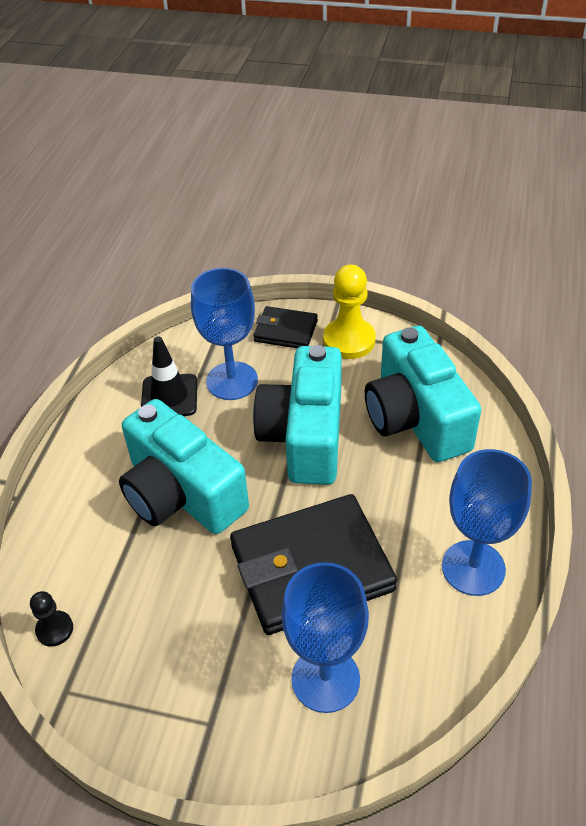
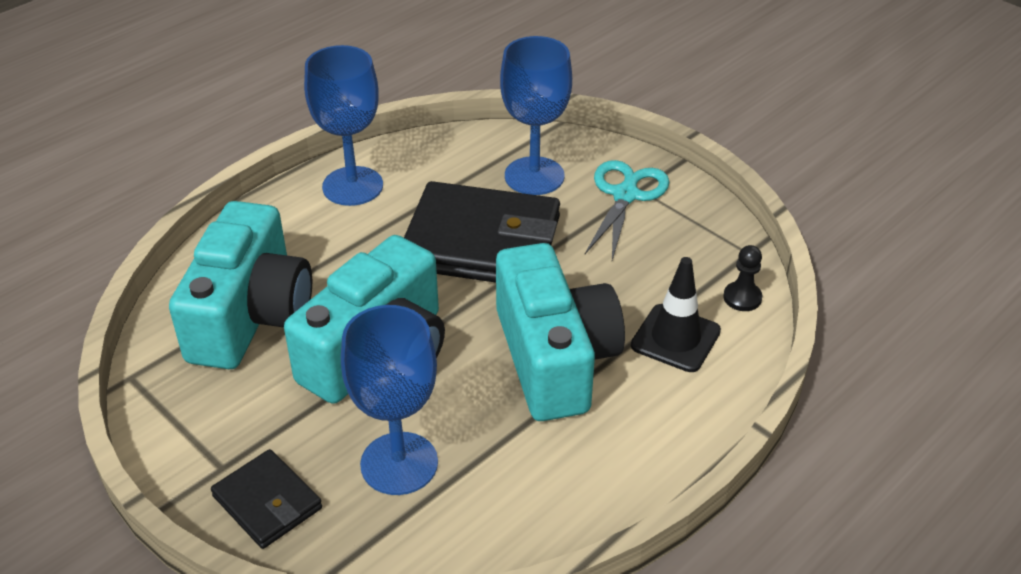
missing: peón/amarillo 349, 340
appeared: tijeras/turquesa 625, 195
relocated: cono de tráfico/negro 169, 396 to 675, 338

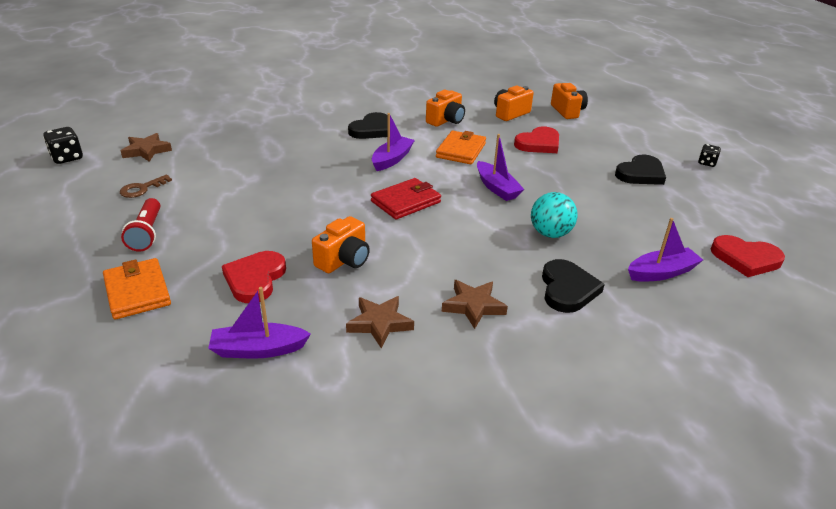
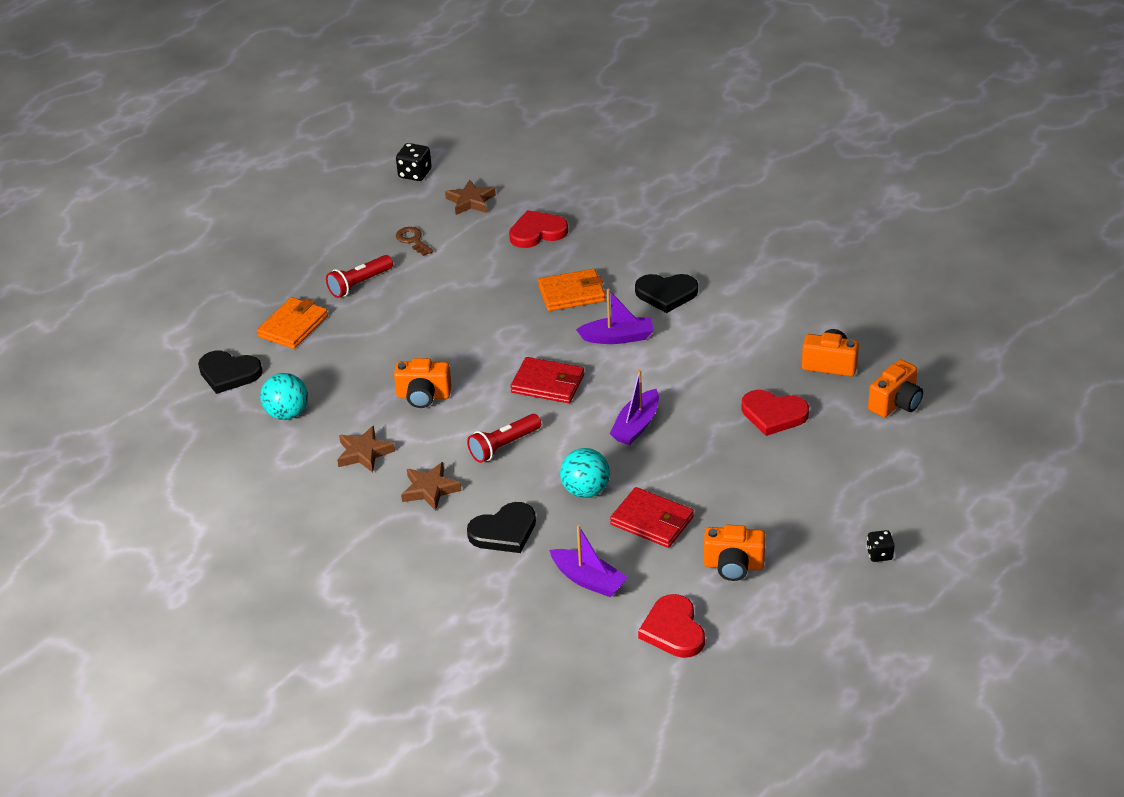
appeared: lámpara de mano/rojo 503, 446; cartera/rojo 652, 521
relocated: cámara/naranja 446, 120 to 733, 566; cartera/naranja 461, 150 to 571, 293; corazón/negro 641, 174 to 229, 374; corazón/rojo 255, 279 to 537, 232
exchanged: barco/morado 258, 349 to pelota/turquesa 287, 414
spun: llave/marrón 142, 189 = 413, 240 45 degrees clockwise

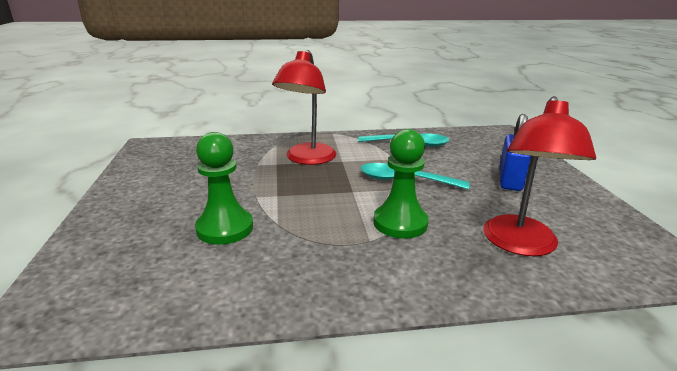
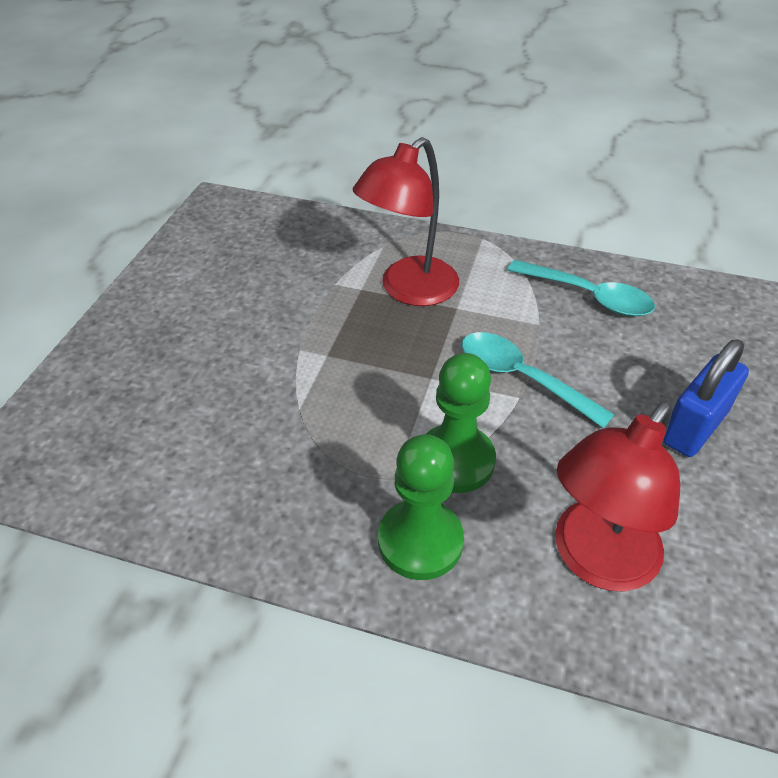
relocated: peón/verde 225, 228 to 420, 541

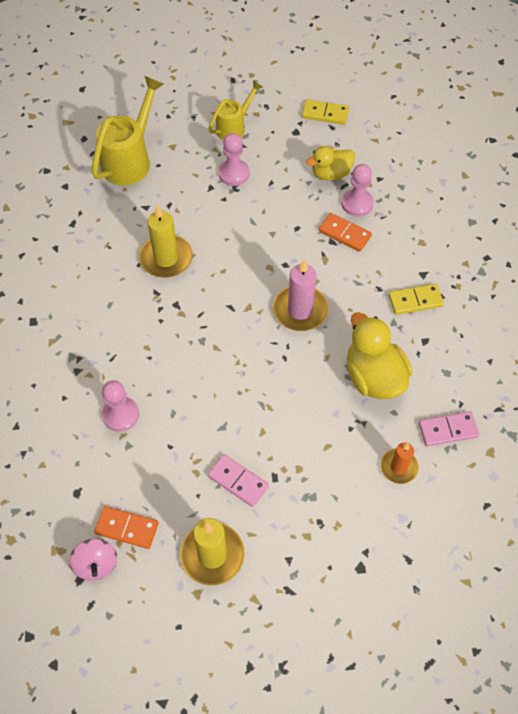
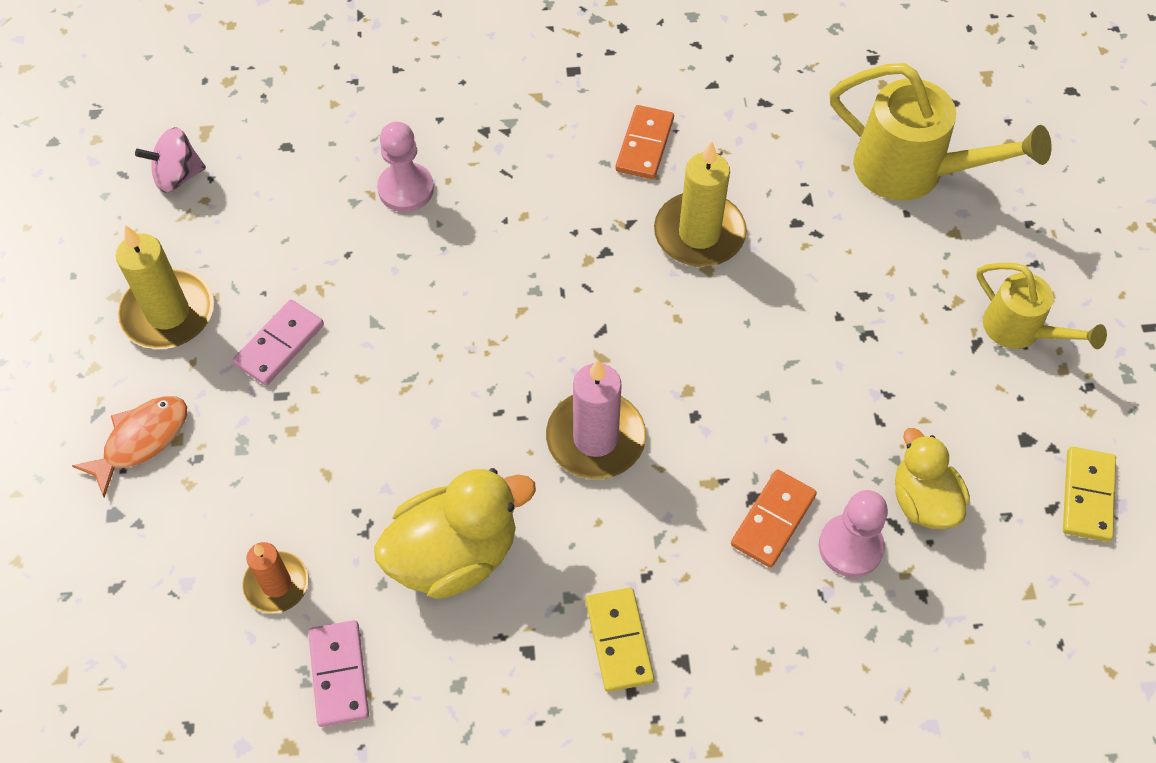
missing: peón/rosa 233, 173
appeared: pez/naranja 141, 440
relocated: ficha de dominó/naranja 127, 528 to 645, 145

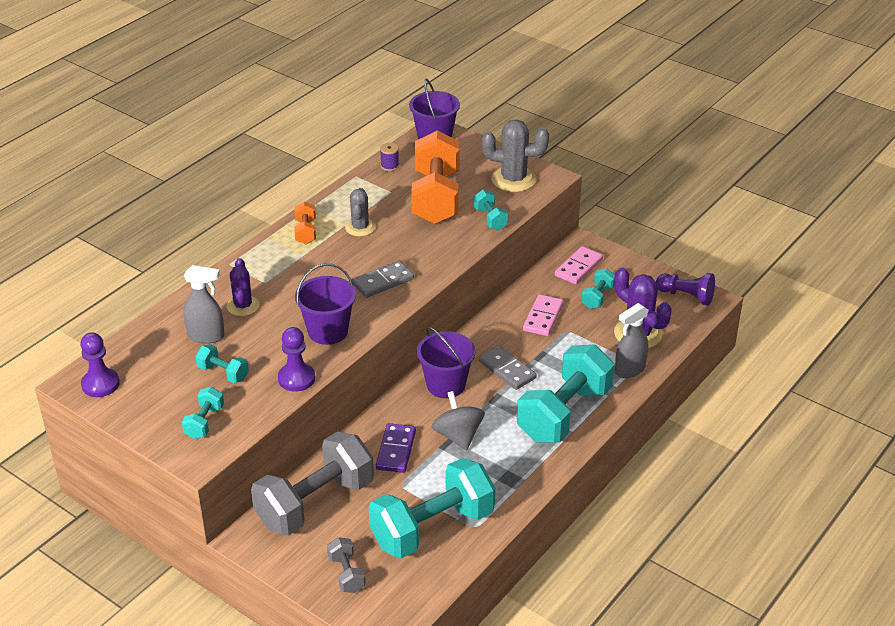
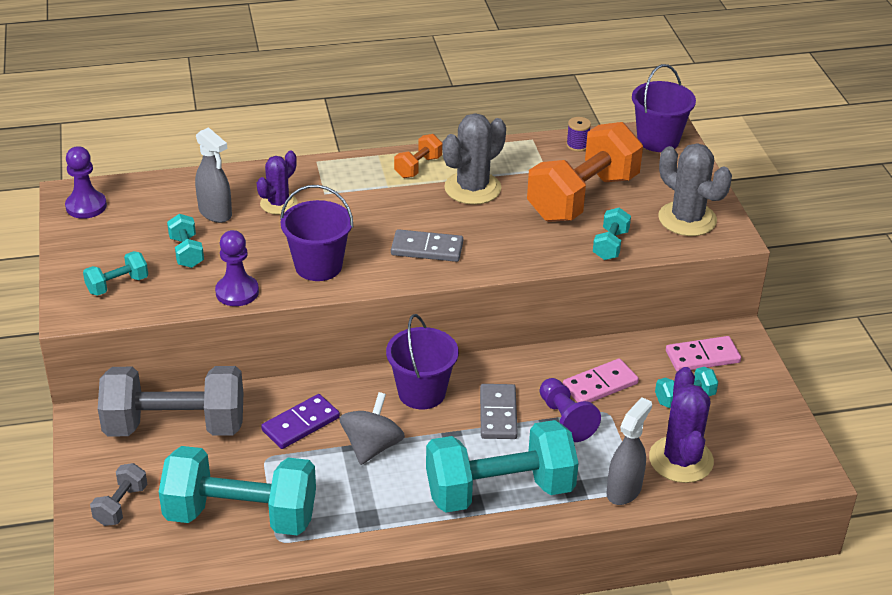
relocated: peón/morado 686, 296 to 565, 419
spun: pulverizador/gris 629, 370 = 624, 490 120 degrees clockwise
size: cactus/gris 360, 227 = 472, 188 x1.56

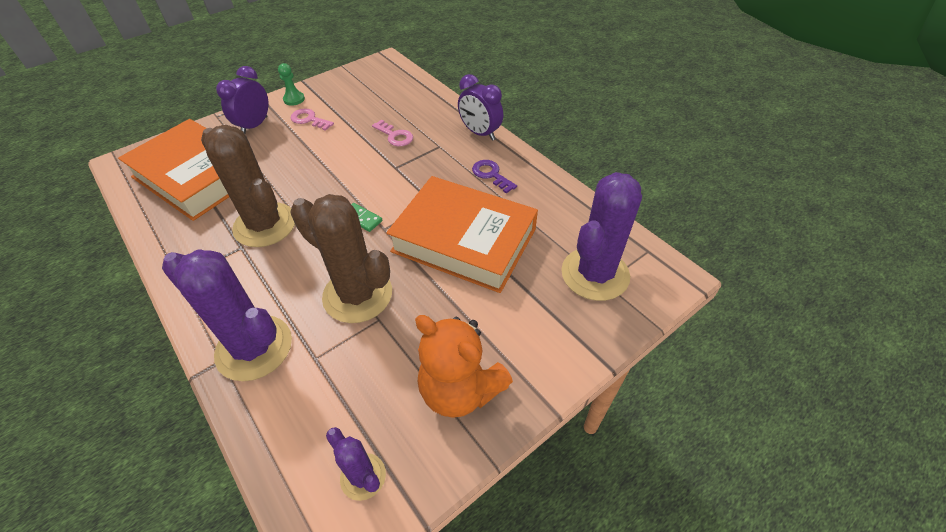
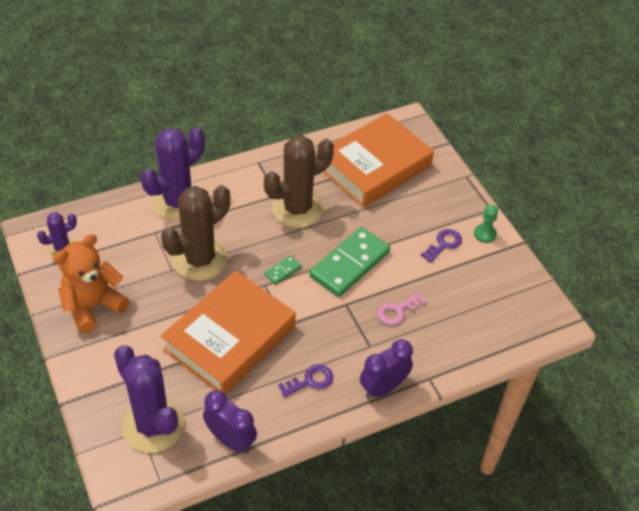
appeared: ficha de dominó/verde 350, 264
relocated: despertador/morado 254, 126 to 230, 440
colour: llave/rosa 309, 119 to llave/morado 444, 244

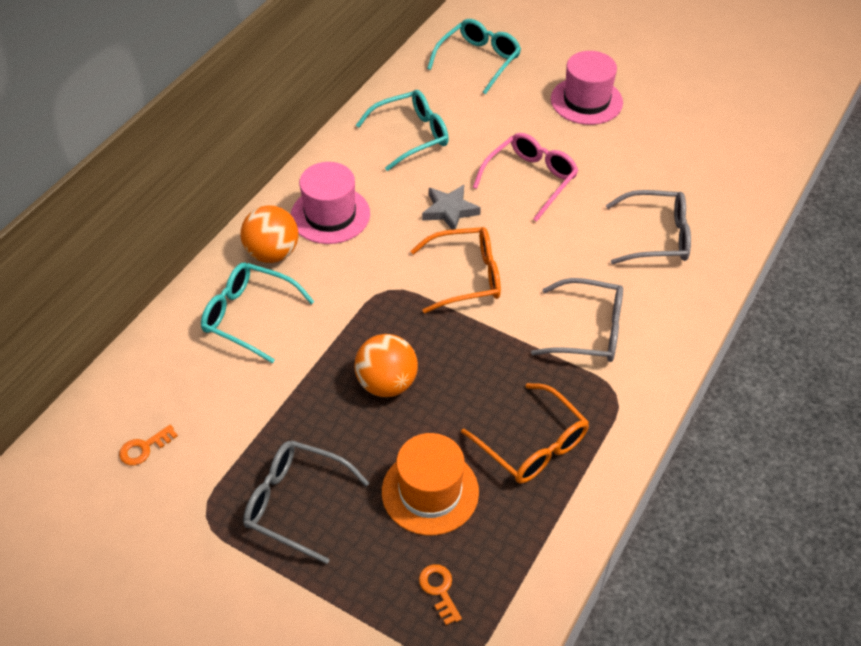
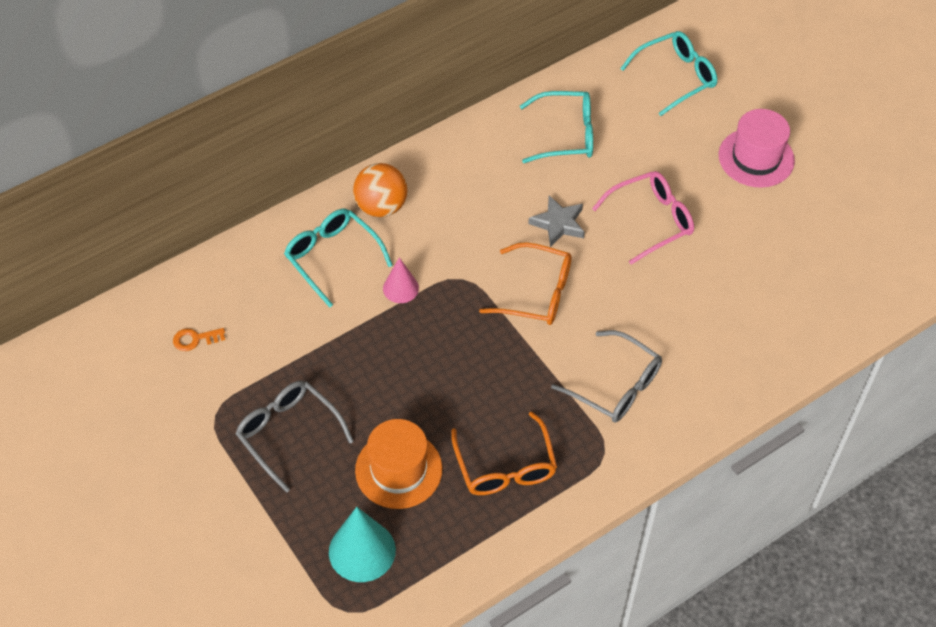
missing: sombrero/rosa 330, 215; gafas/gris 657, 237; pelota/naranja 387, 383
appeared: cono/rosa 400, 288
exchanged: llave/naranja 439, 590 to cono/turquesa 362, 551

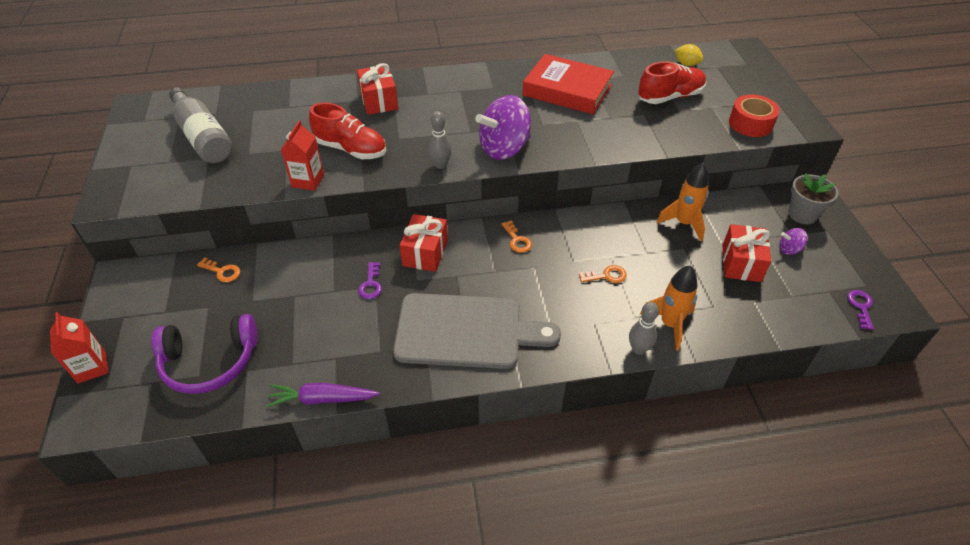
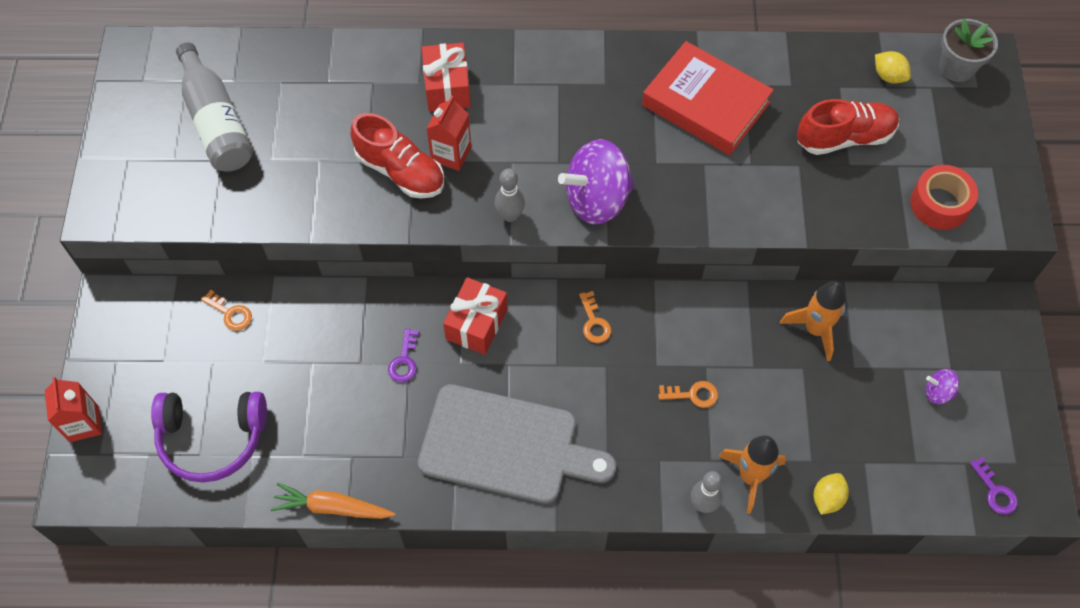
missing: regalo/rojo 741, 263
appeared: limón/amarillo 827, 498
relocated: cartón de leche/rojo 308, 181 to 451, 154; maceta/gris 802, 214 to 957, 67
colour: zanahoria/morado 322, 399 to zanahoria/naranja 332, 507
spun: llave/morado 861, 307 = 995, 491 135 degrees clockwise

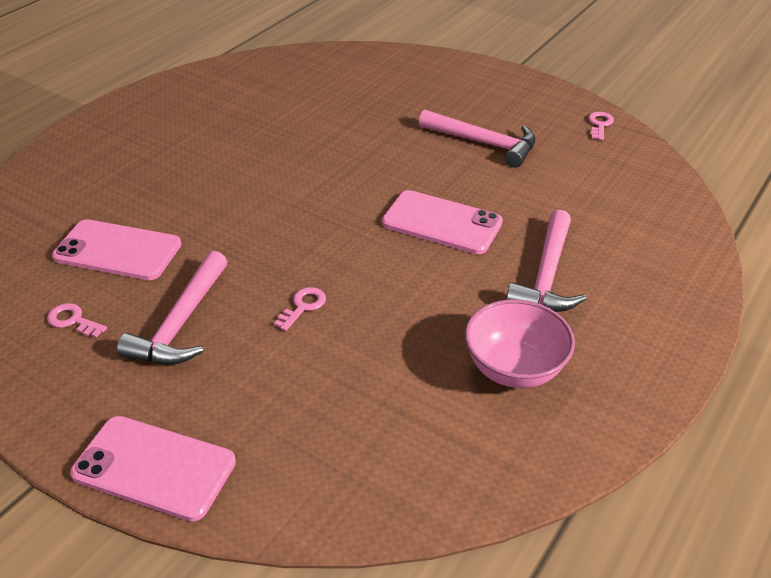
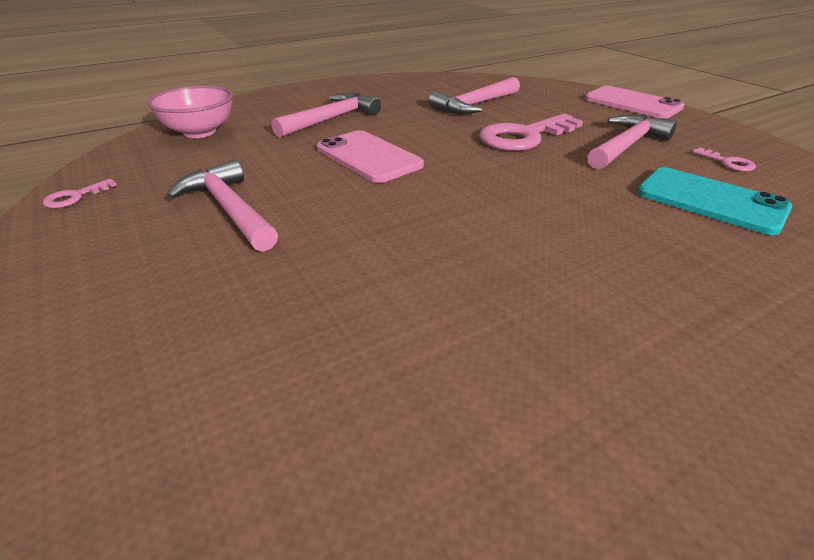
appeared: martillo/rosa 475, 105
relocated: cuenco/rosa 514, 369 to 199, 132
colour: móvil/rosa 117, 251 to móvil/turquesa 710, 200
size: llave/rosa 303, 306 = 524, 137 x2.25

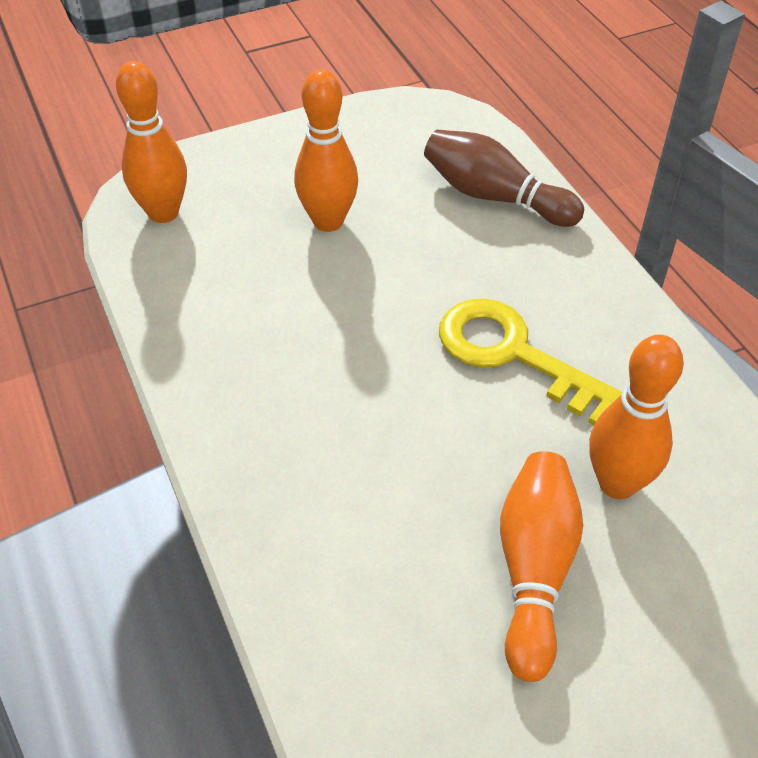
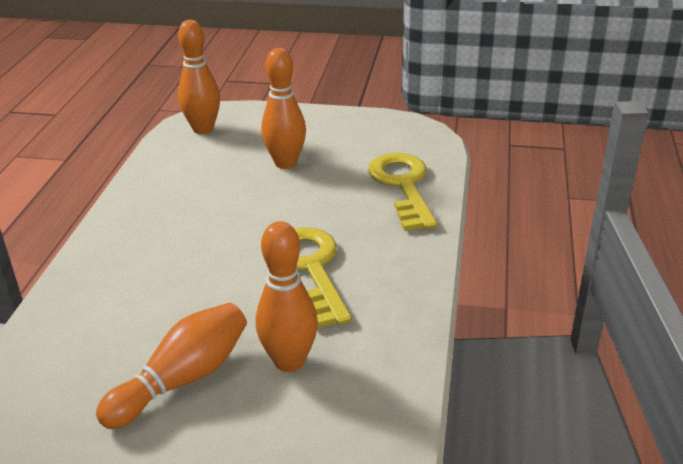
exchanged: bolo/marrón 495, 197 to llave/amarillo 403, 186

